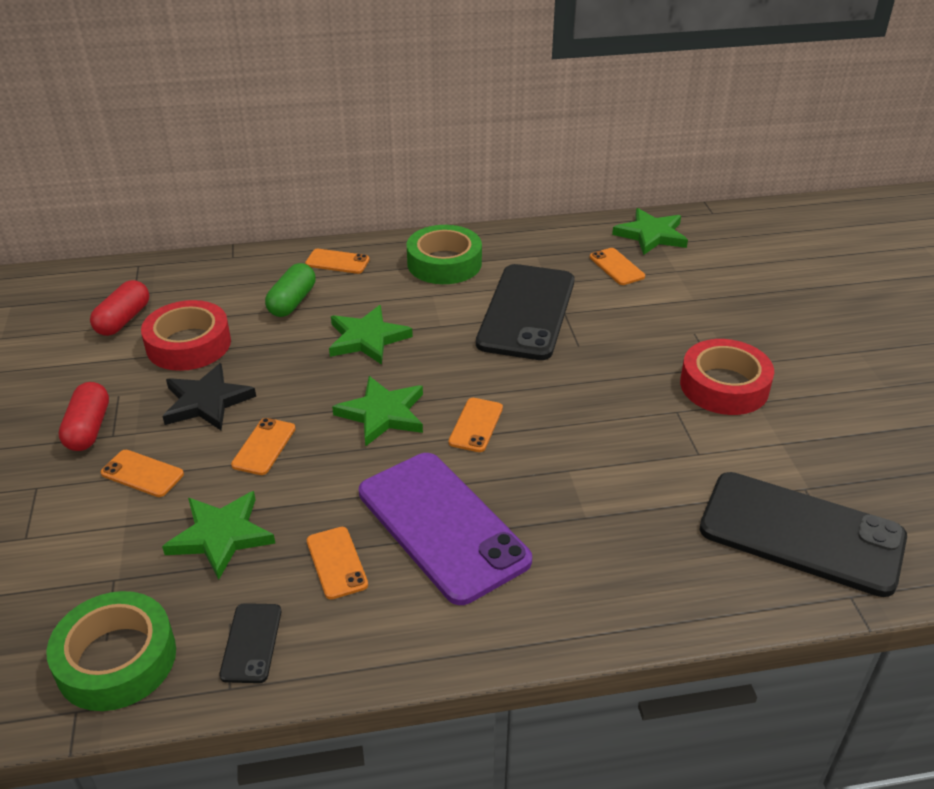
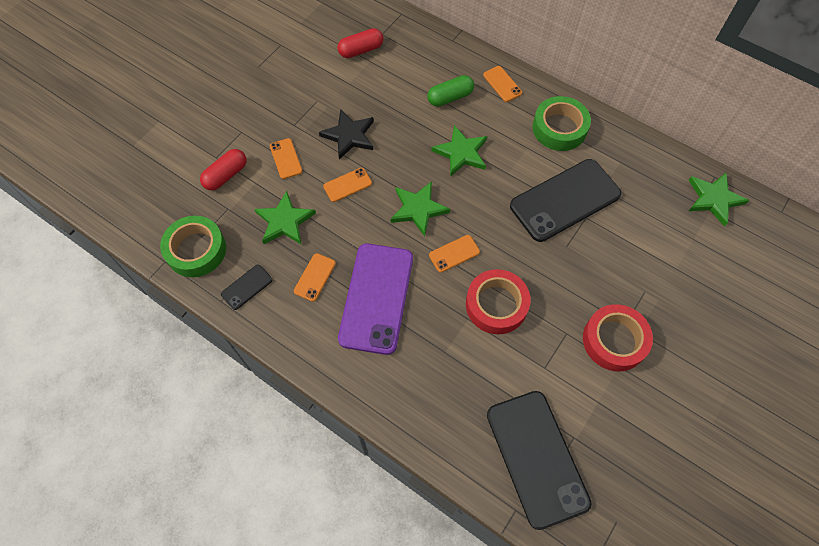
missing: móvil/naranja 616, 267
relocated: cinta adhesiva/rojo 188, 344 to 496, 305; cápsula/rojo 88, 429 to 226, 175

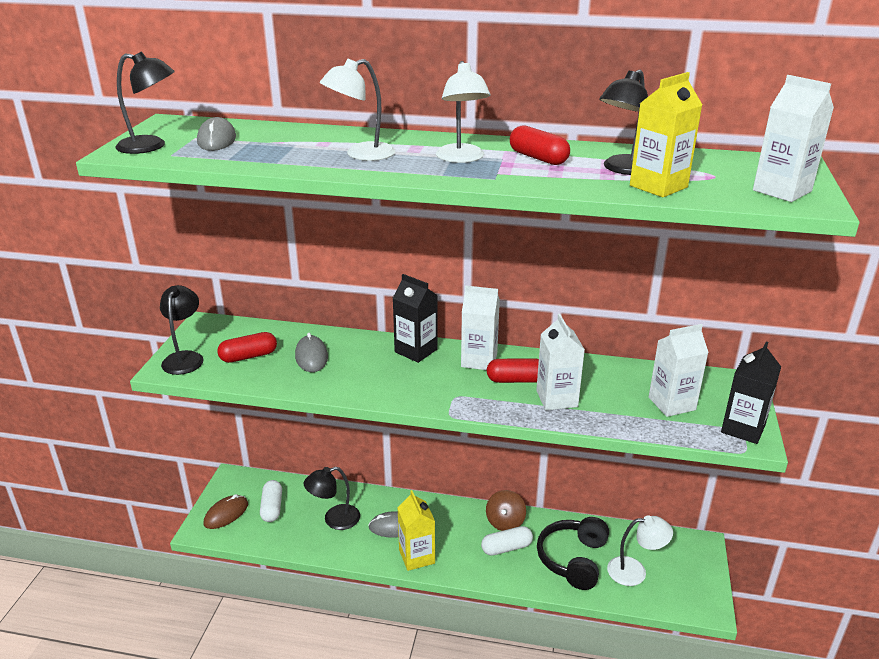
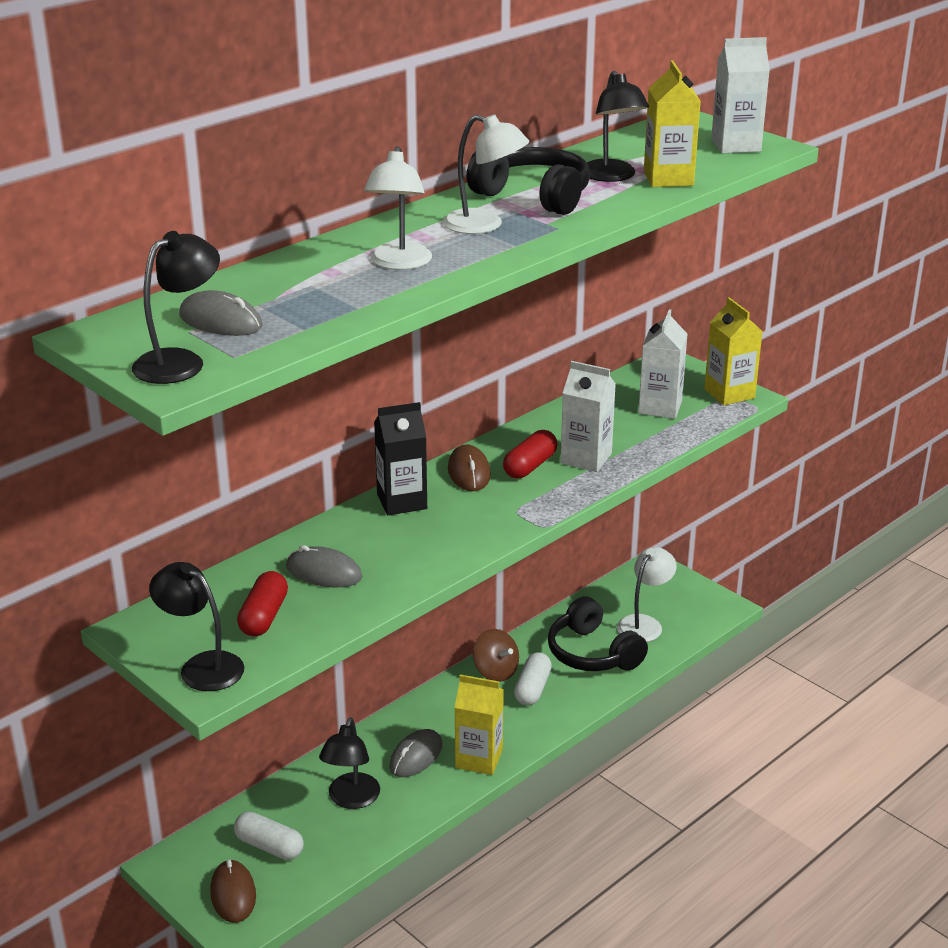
exchanged: cápsula/rojo 538, 158 to auriculares/negro 534, 196; cartón de leche/blanco 479, 360 to ratón/marrón 469, 472
colour: cartón de leche/negro 743, 428 to cartón de leche/amarillo 729, 394

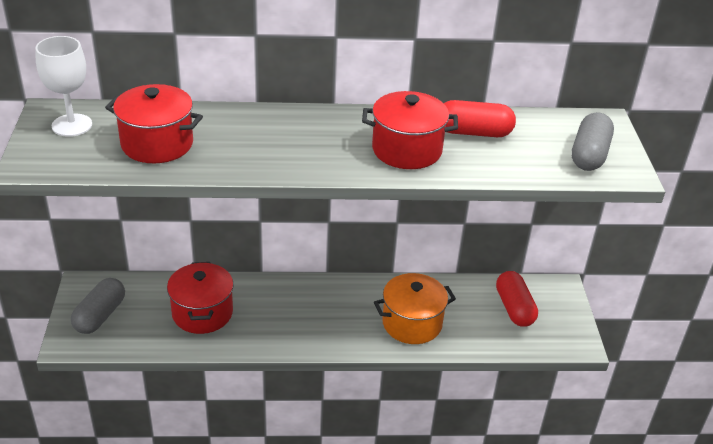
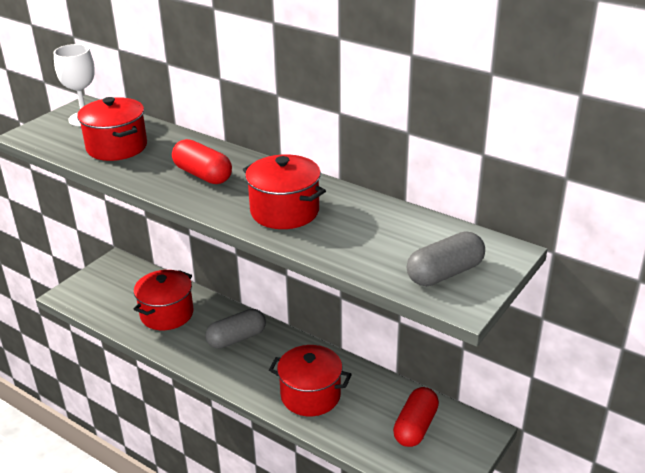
relocated: cápsula/rojo 474, 132 to 203, 175; cápsula/gris 100, 315 to 236, 338
colour: olla/naranja 412, 323 to olla/rojo 310, 395

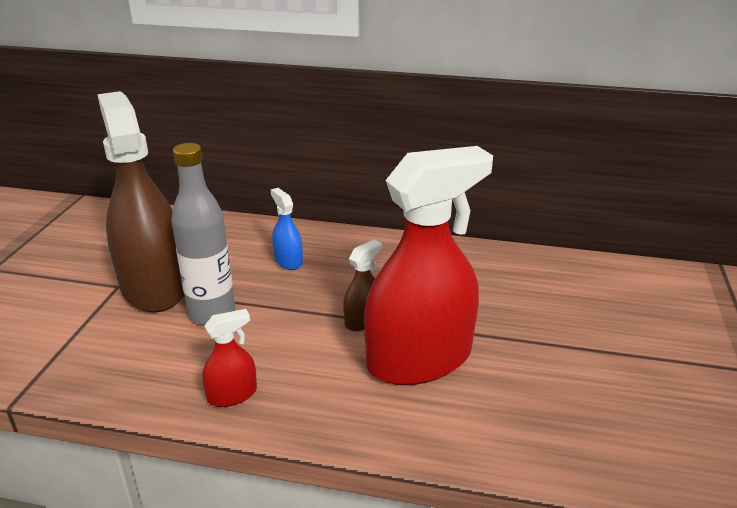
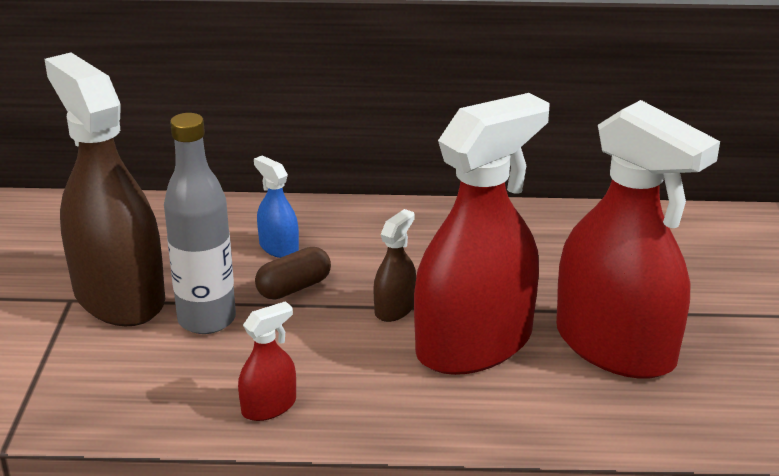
appeared: pulverizador/rojo 615, 346; cápsula/marrón 294, 288

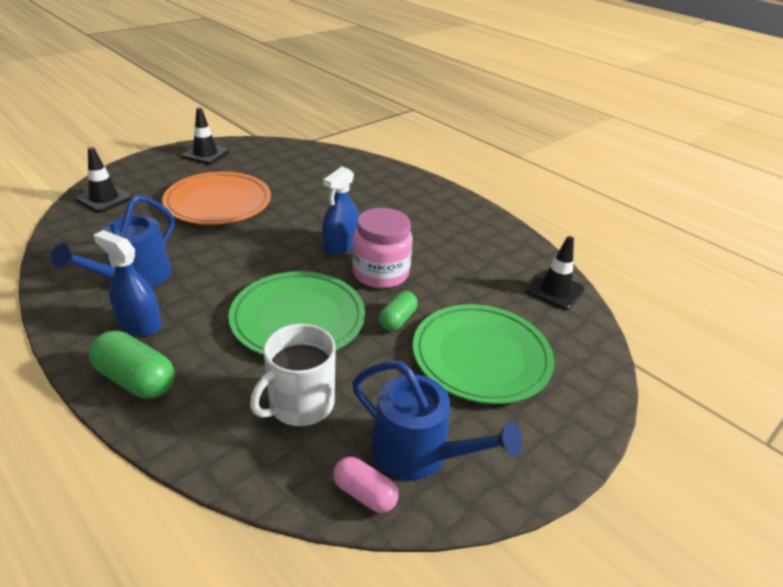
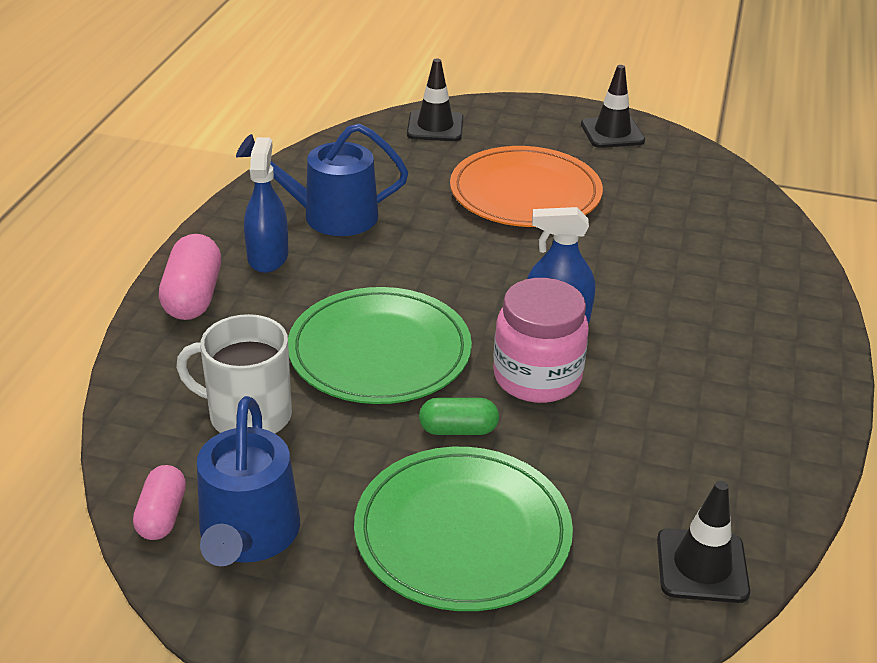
colour: cápsula/verde 136, 379 to cápsula/rosa 193, 296

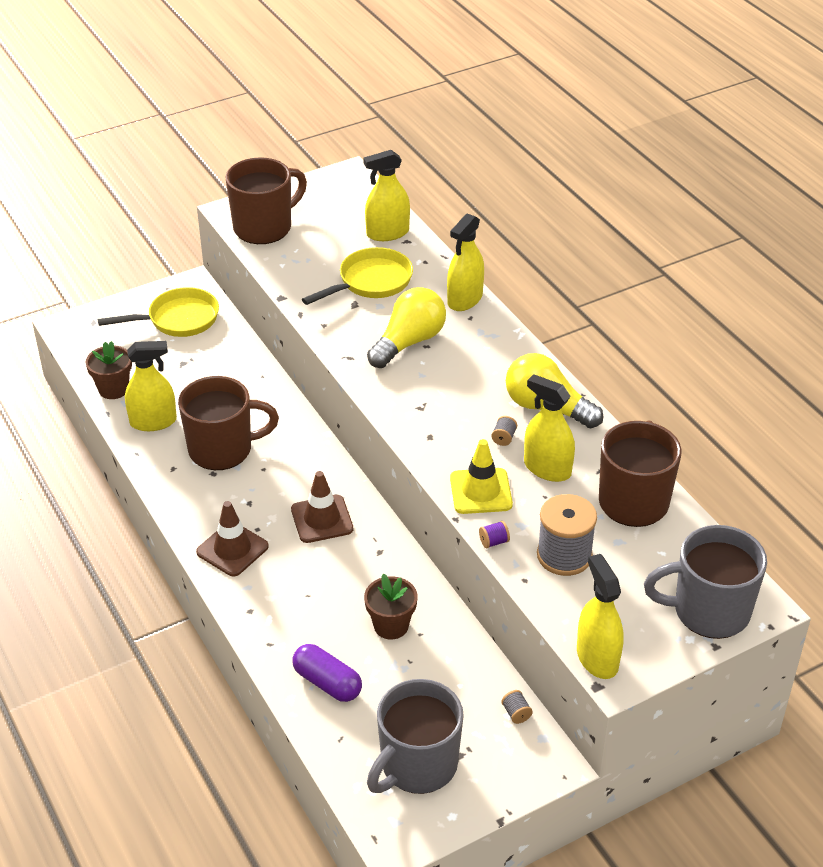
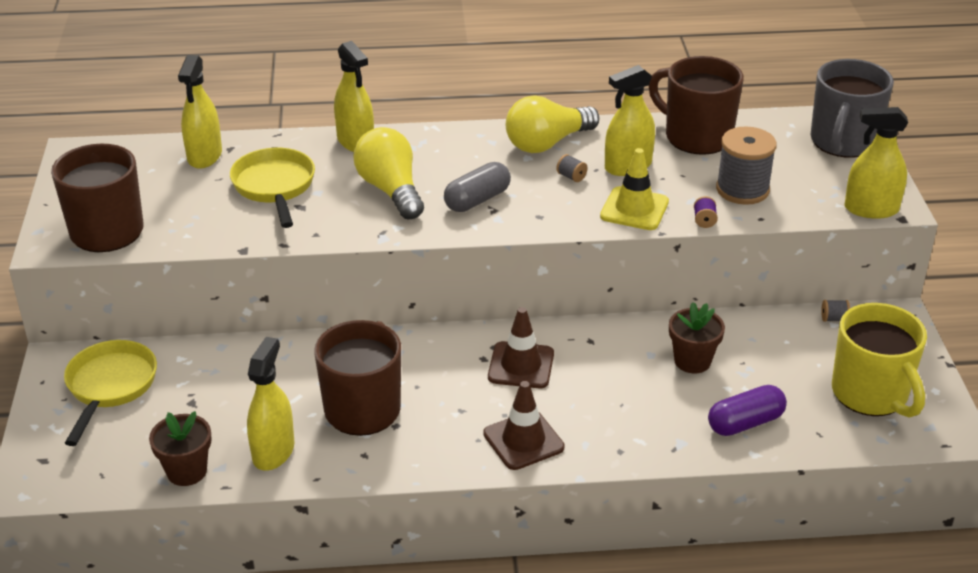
appeared: cápsula/gris 477, 200
colour: taza/gris 417, 765 to taza/amarillo 871, 394

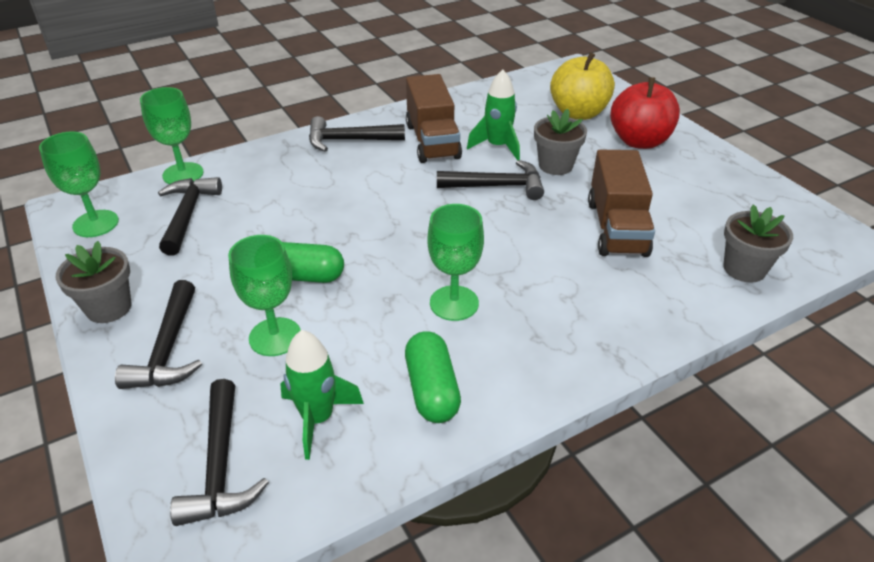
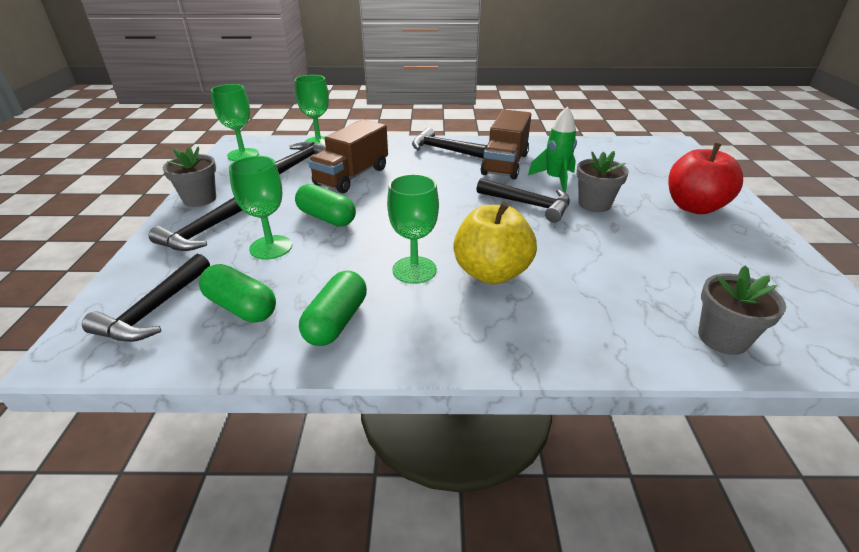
relocated: manzana/amarillo 578, 113 to 491, 273; camión/marrón 616, 228 to 352, 176
exchanged: cohete/verde 318, 418 to cápsula/verde 241, 307

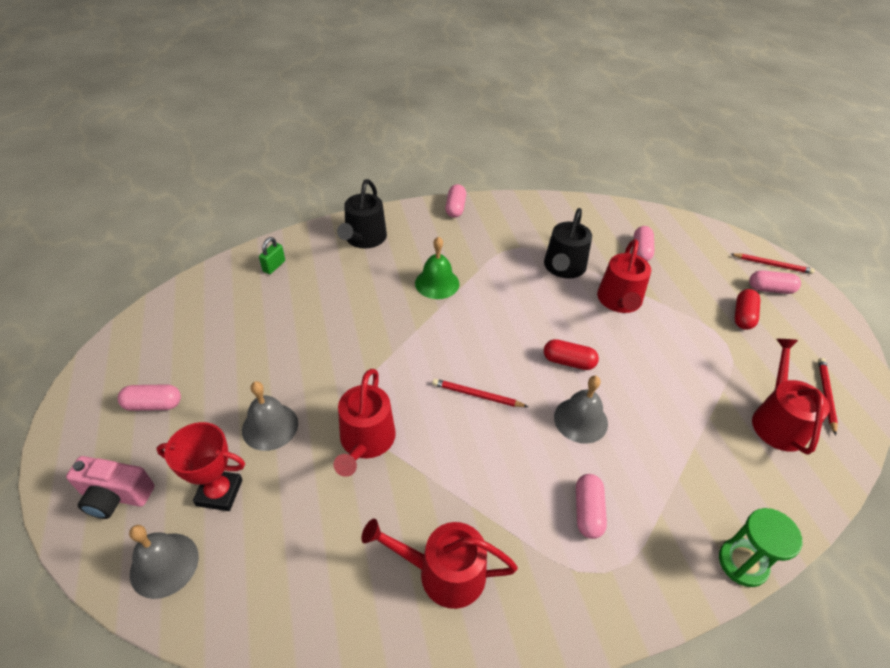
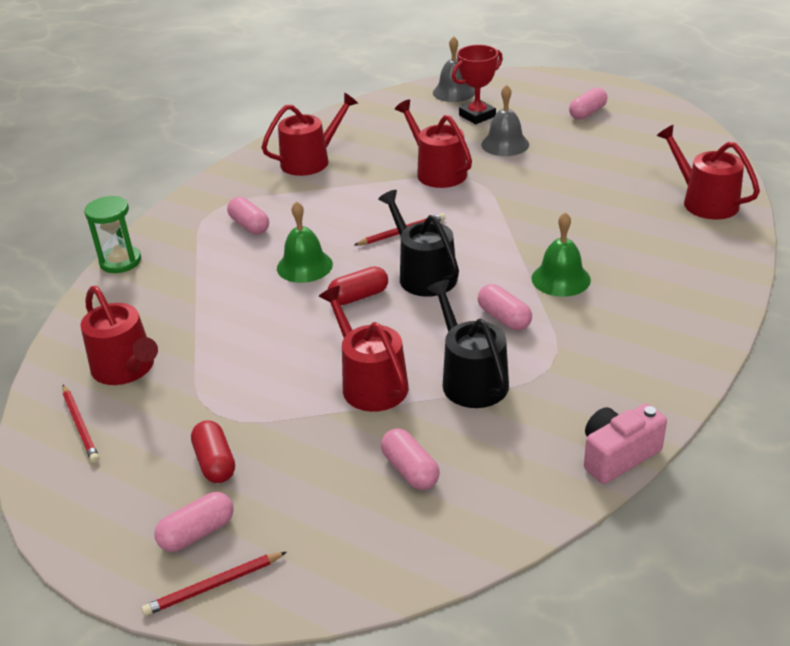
relocated: regadera/negro 364, 239 to 423, 274; cápsula/rosa 455, 208 to 504, 318; cámara/rosa 115, 496 to 618, 455
exchanged: candado/verde 274, 266 to regadera/rojo 704, 201
colour: campana/gris 580, 420 to campana/verde 304, 266

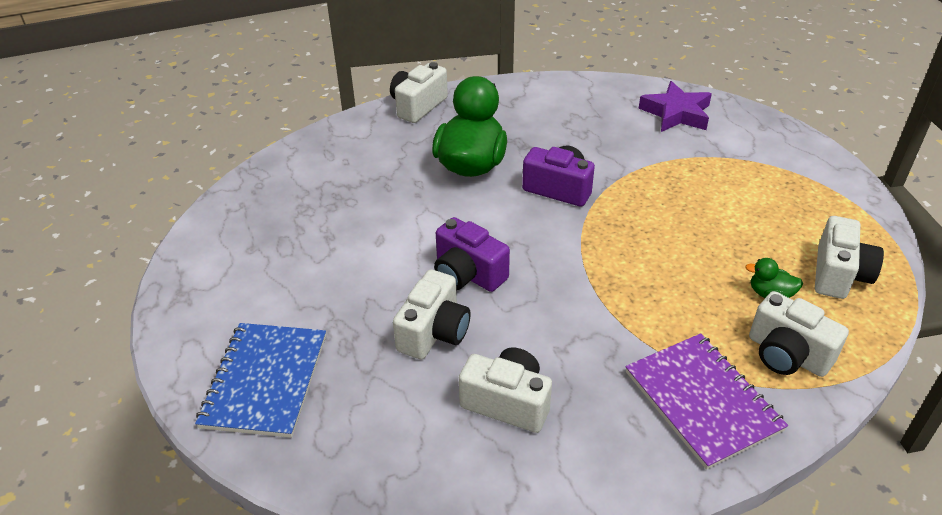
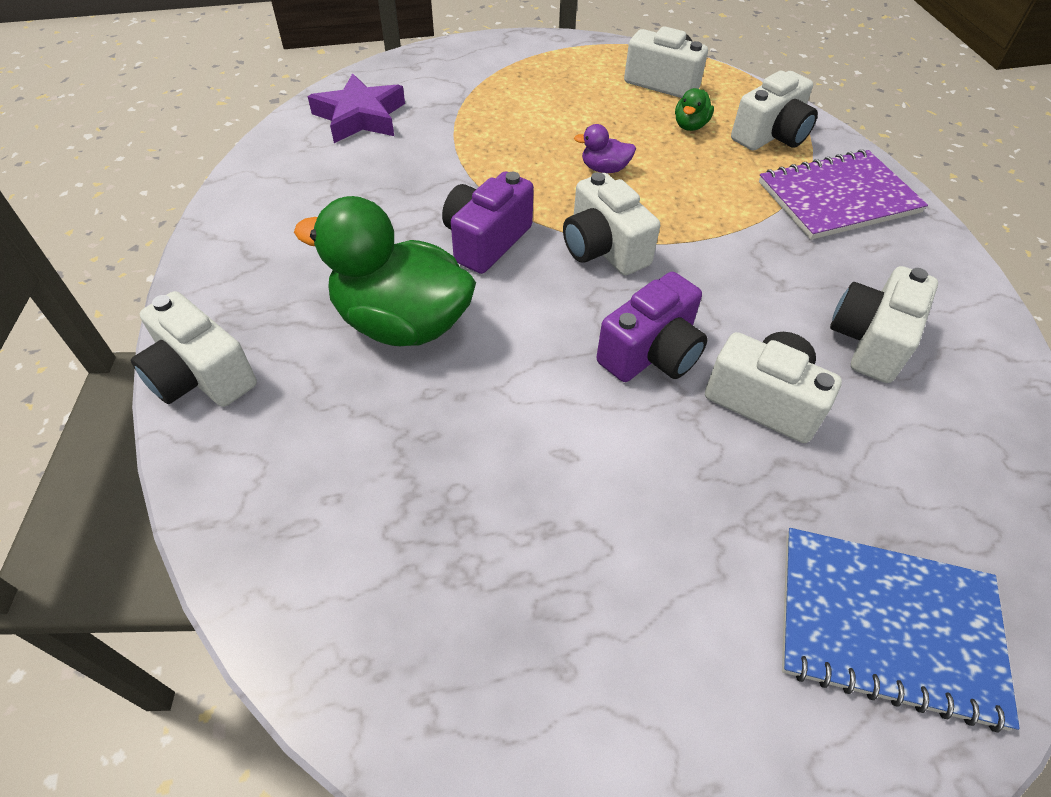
appeared: pato/morado 604, 169; cámara/blanco 603, 248

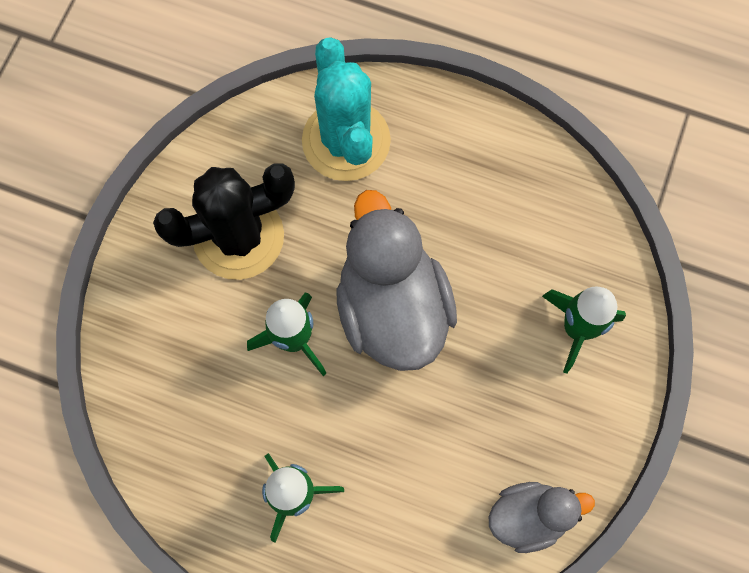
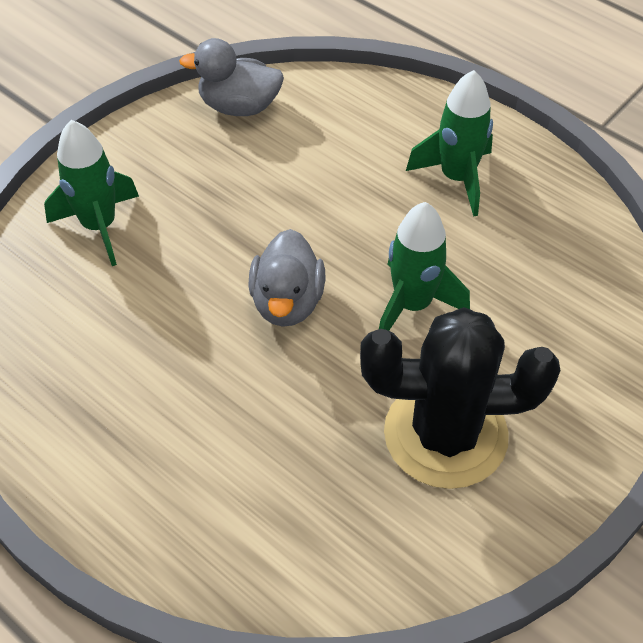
missing: cactus/turquesa 346, 141
size: pato/gris 392, 308 = 287, 302 x0.56

